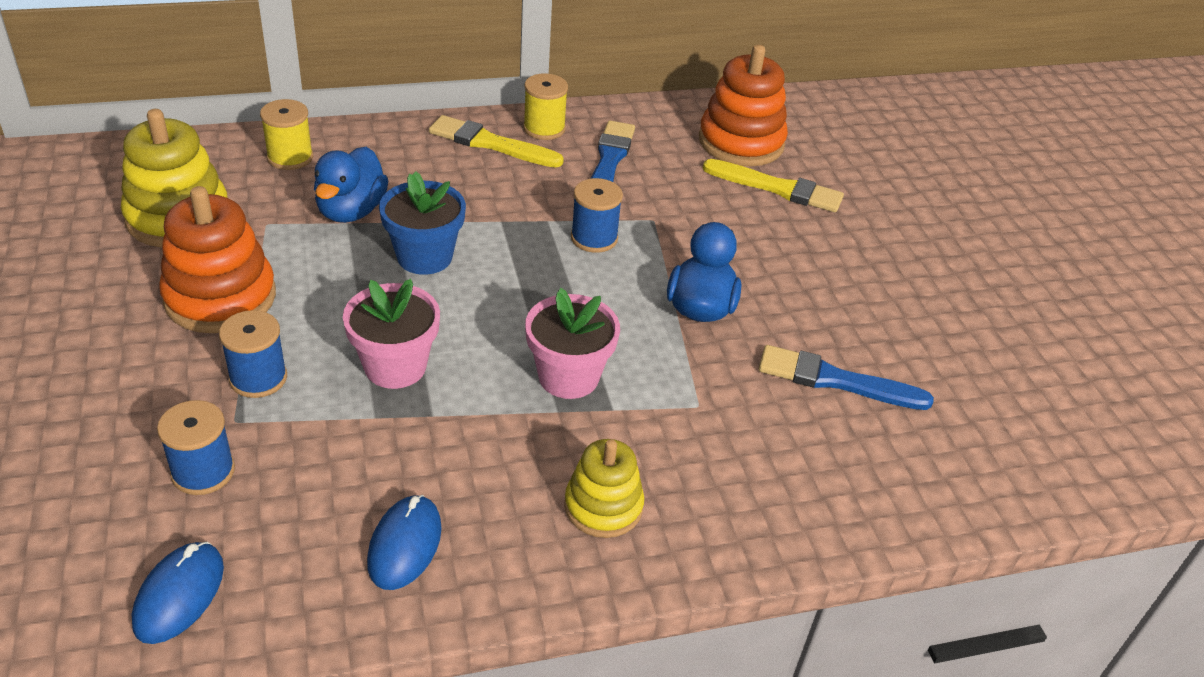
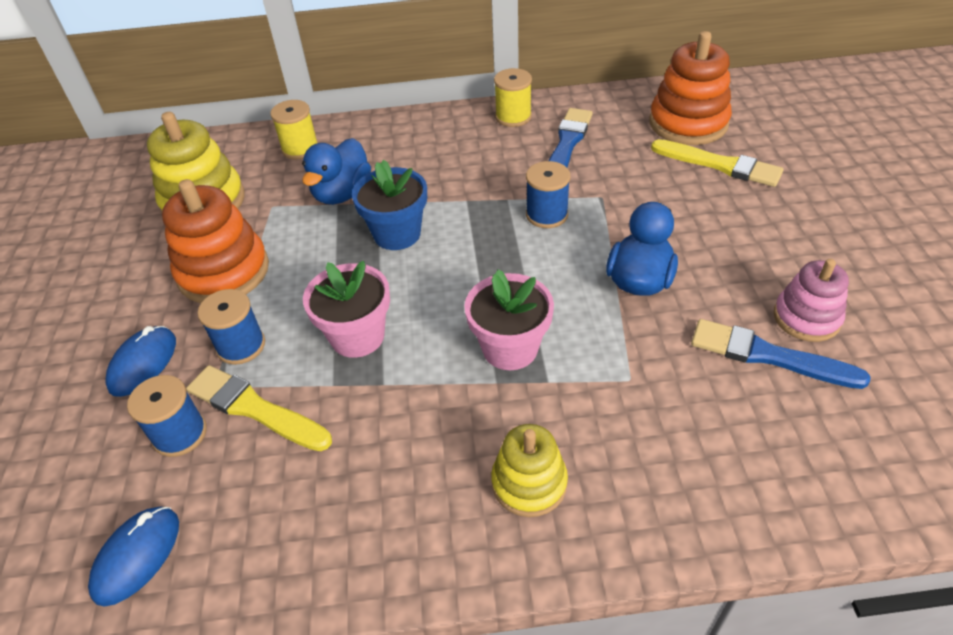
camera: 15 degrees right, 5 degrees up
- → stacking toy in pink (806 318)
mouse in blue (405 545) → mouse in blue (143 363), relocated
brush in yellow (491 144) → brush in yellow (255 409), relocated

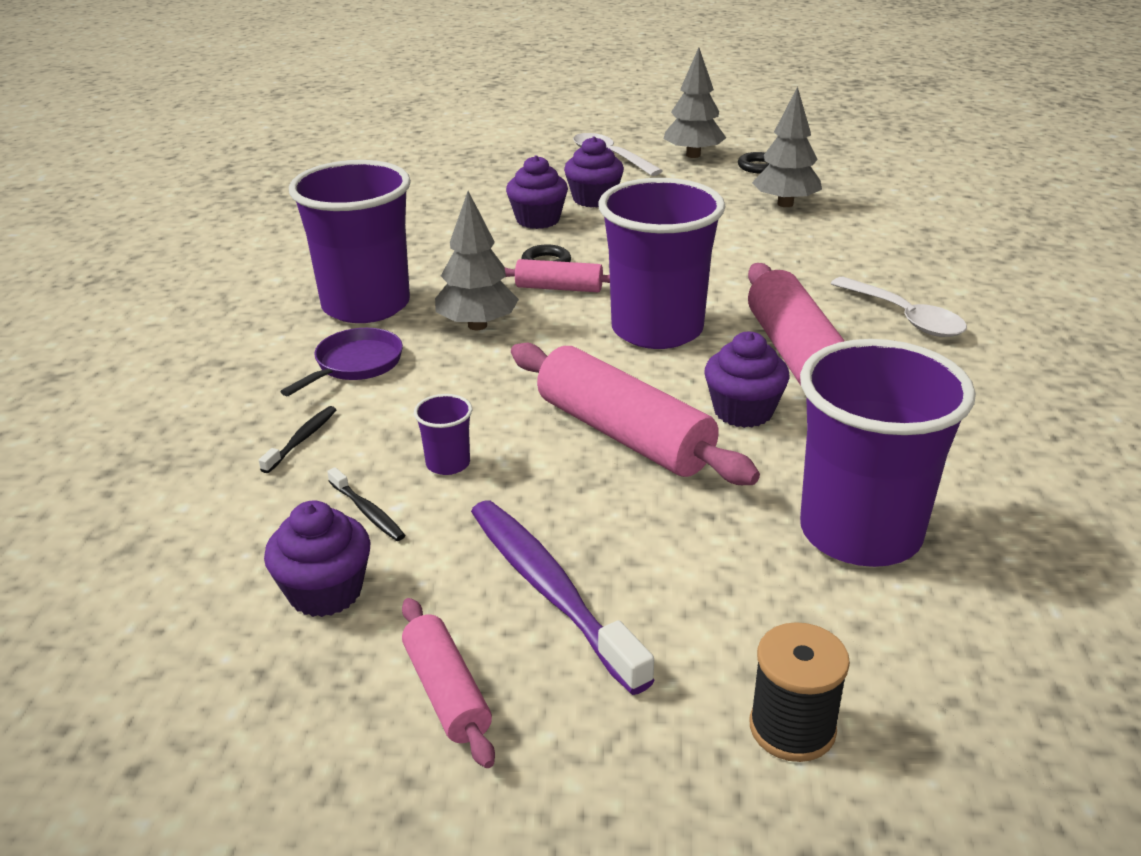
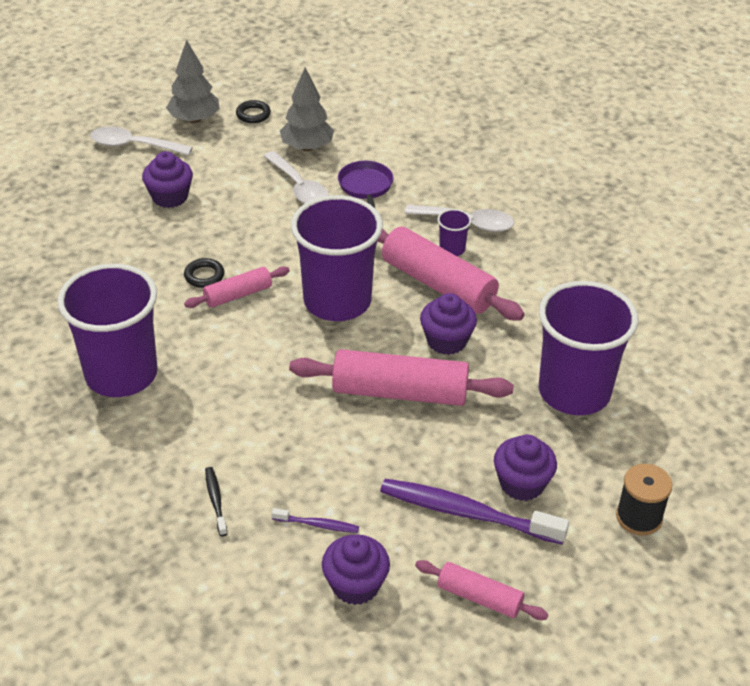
camera: 40 degrees left, 10 degrees up
tree in grey (477 325) → -
- → spoon in white (299 187)
pan in purple (355 364) → pan in purple (366 187), relocated
cup in purple (448 464) → cup in purple (452 249), relocated
cupcake in purple (538 220) → cupcake in purple (522 484), relocated
toothbrush in black (367 512) → toothbrush in purple (317 525)

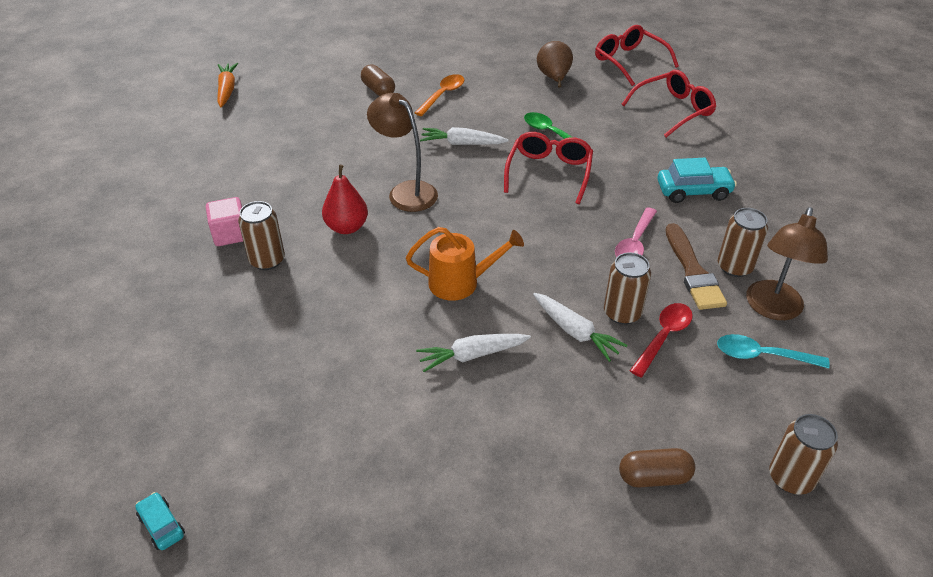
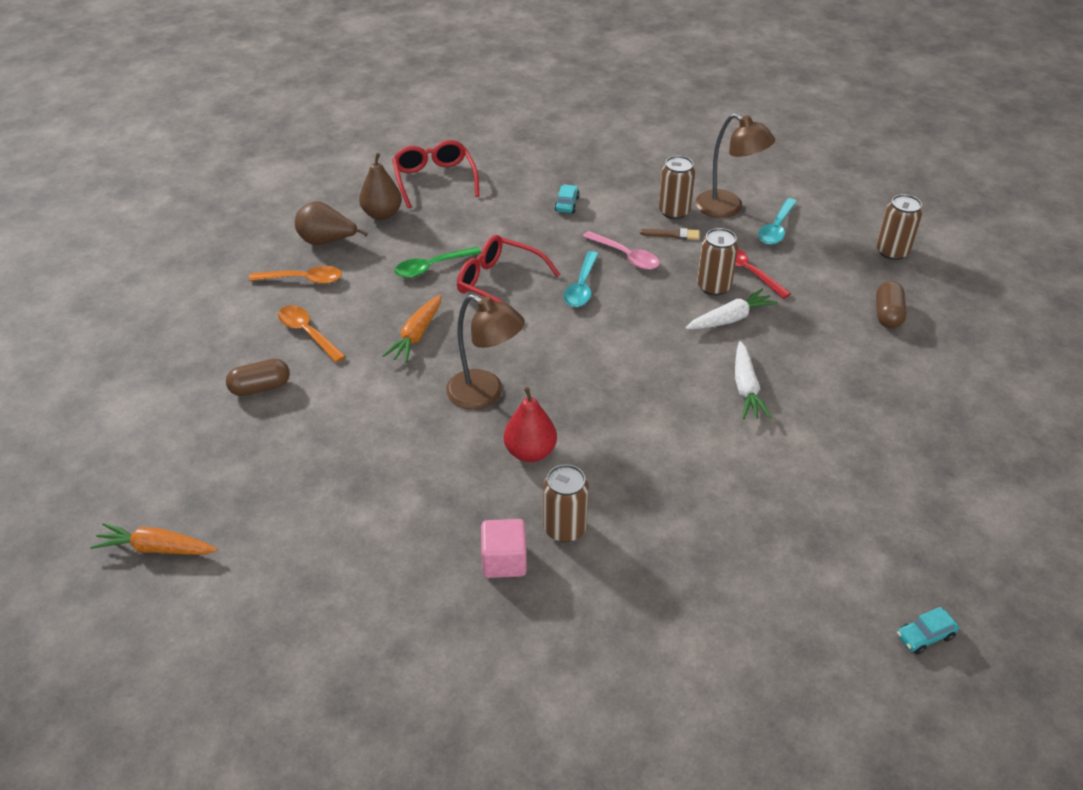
camera: 75 degrees left, 0 degrees up
watering can in orange (461 282) → -
glasses in red (629 61) → -
- → spoon in orange (303 279)
- → pear in brown (382 214)
- → spoon in turquoise (581 287)
carrot in white (462 143) → carrot in orange (416 335)
lamp in brown (406 191) → lamp in brown (485 394), 120 degrees counterclockwise
car in turquoise (693 191) → car in turquoise (567 204), x0.58
brush in brown (693 271) → brush in brown (673 234), x0.54

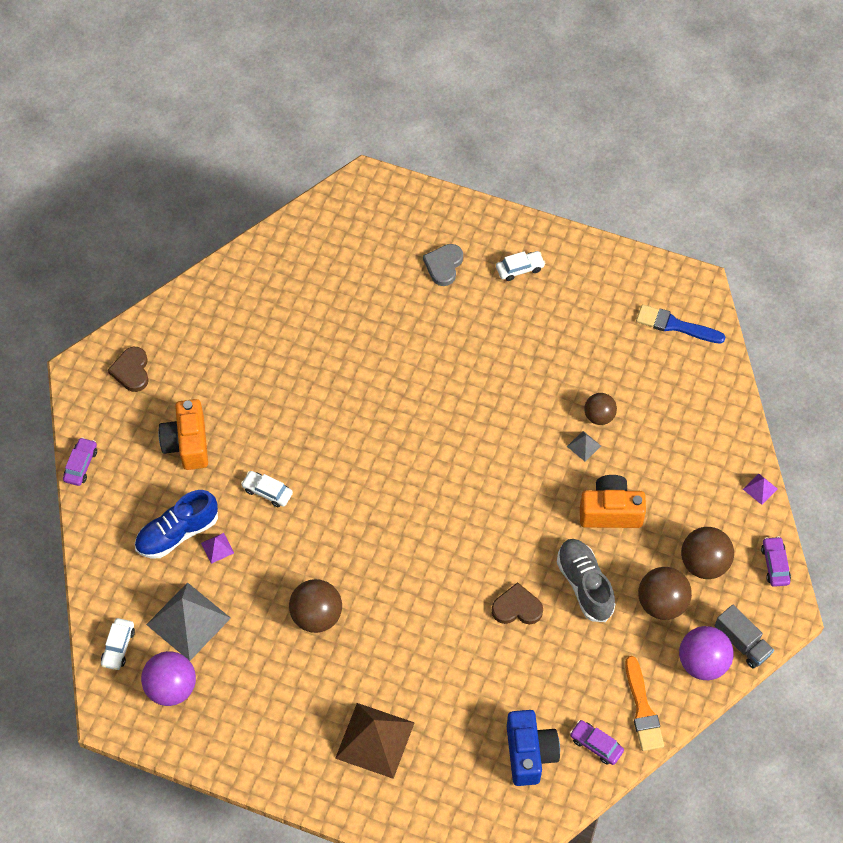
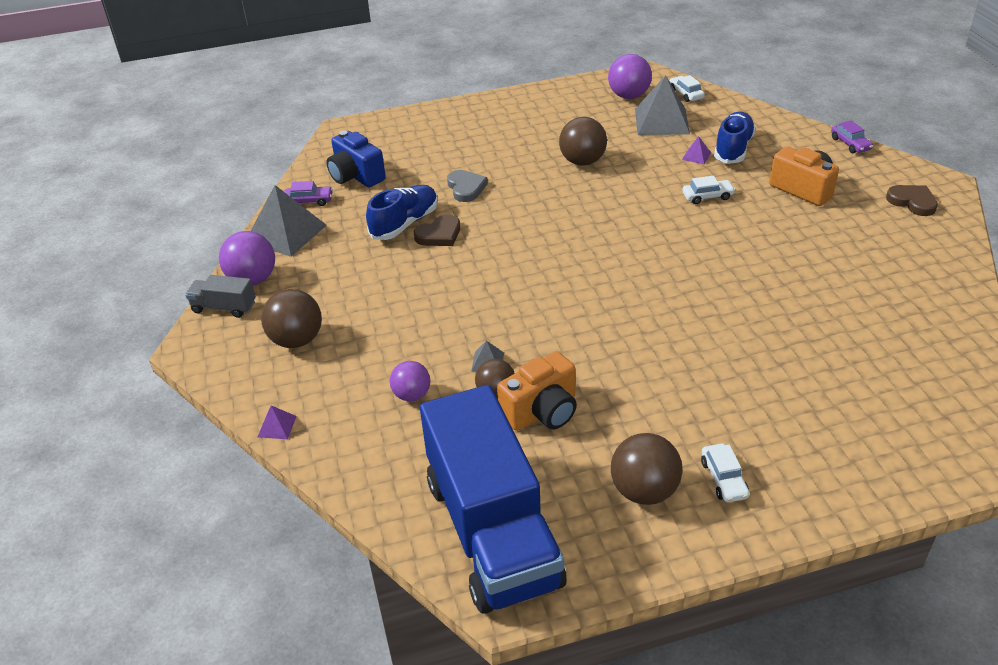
camera: 145 degrees right, 20 degrees down
pyramid in brown (375 740) → -
shoe in grey (584 584) → -
car in purple (775 564) → -
- → shoe in blue (405 223)
- → ball in purple (412 395)
heart in grey (443 265) → heart in grey (466 188), relocated
camera in orange (610 511) → camera in orange (542 411), relocated
ball in brown (662 603) → ball in brown (644 491), relocated
brush in orange (642 709) → pyramid in grey (286 233)
brush in blue (675 325) → truck in blue (492 531)
car in white (520 269) → car in white (723 479), 45 degrees counterclockwise

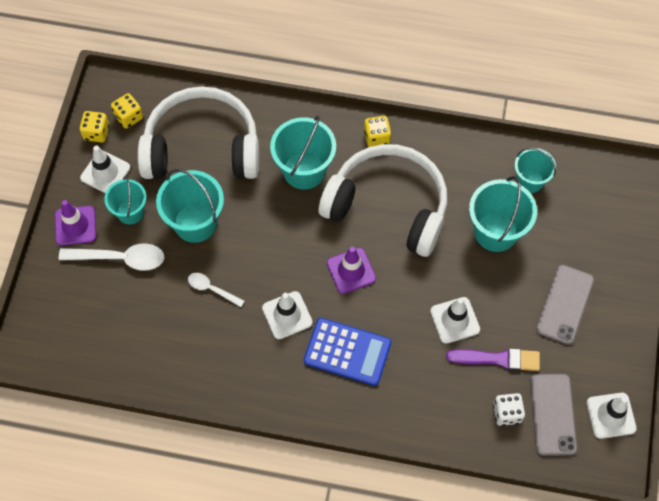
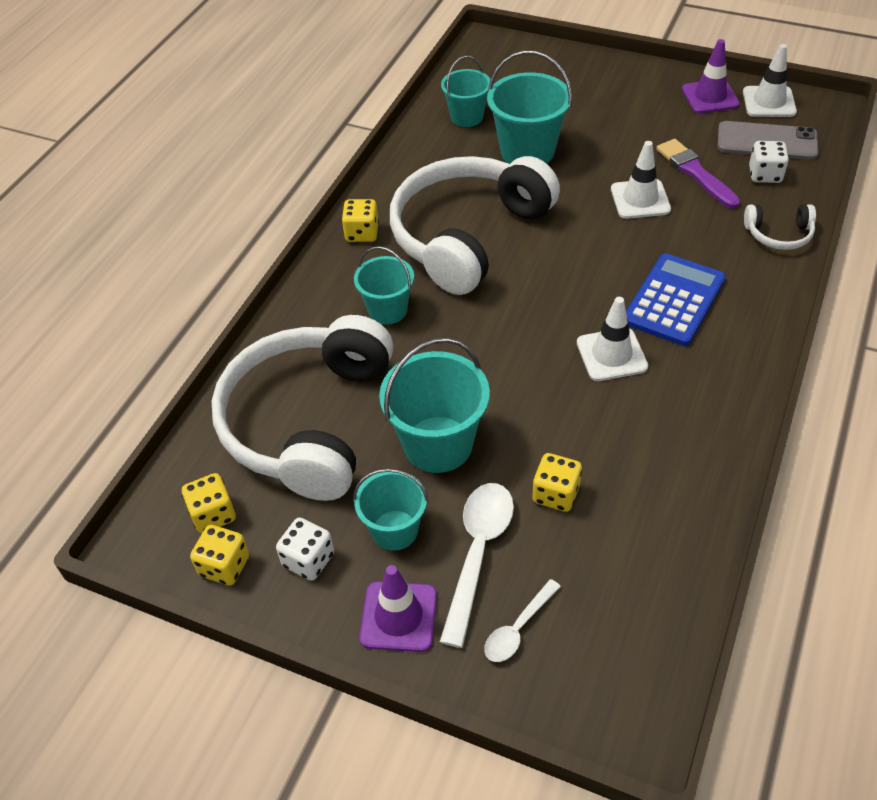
camera: 75 degrees left, 15 degrees down
phone in grey (564 304) → -
- → dice in yellow (556 494)
- → headphones in white (778 235)
spoon in white (212 289) → spoon in white (518 628), relocated
traffic cone in purple (351 271) → traffic cone in purple (710 97), relocated
traffic cone in white (105 173) → dice in white (308 560)
brush in purple (497 359) → brush in purple (695 172), 45 degrees counterclockwise
bucket in turquoise (304 170) → bucket in turquoise (387 310), x0.63

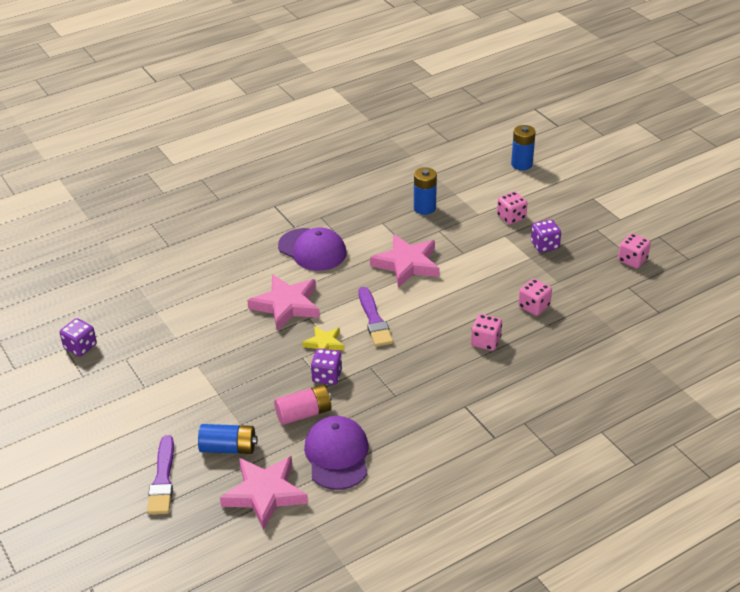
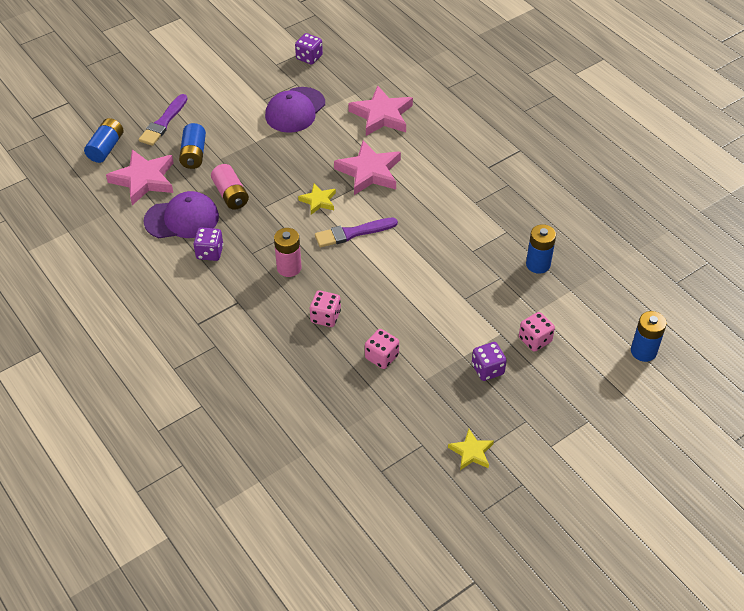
camera: 85 degrees right, 10 degrees up
- → battery in blue (106 148)
- → battery in pink (289 268)
cap in purple (312 250) → cap in purple (295 110), relocated
dice in purple (327 376) → dice in purple (209 252), relocated
star in pink (407 264) → star in pink (381 115), relocated
dice in pink (632 260) → star in yellow (471 452)
brush in purple (162 479) → brush in purple (163 122), 60 degrees counterclockwise

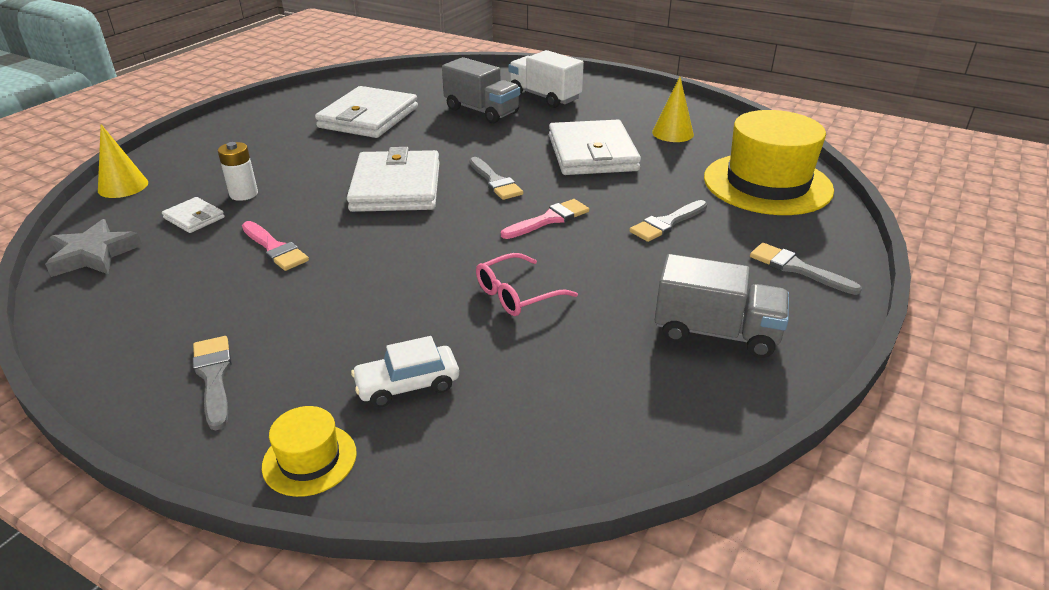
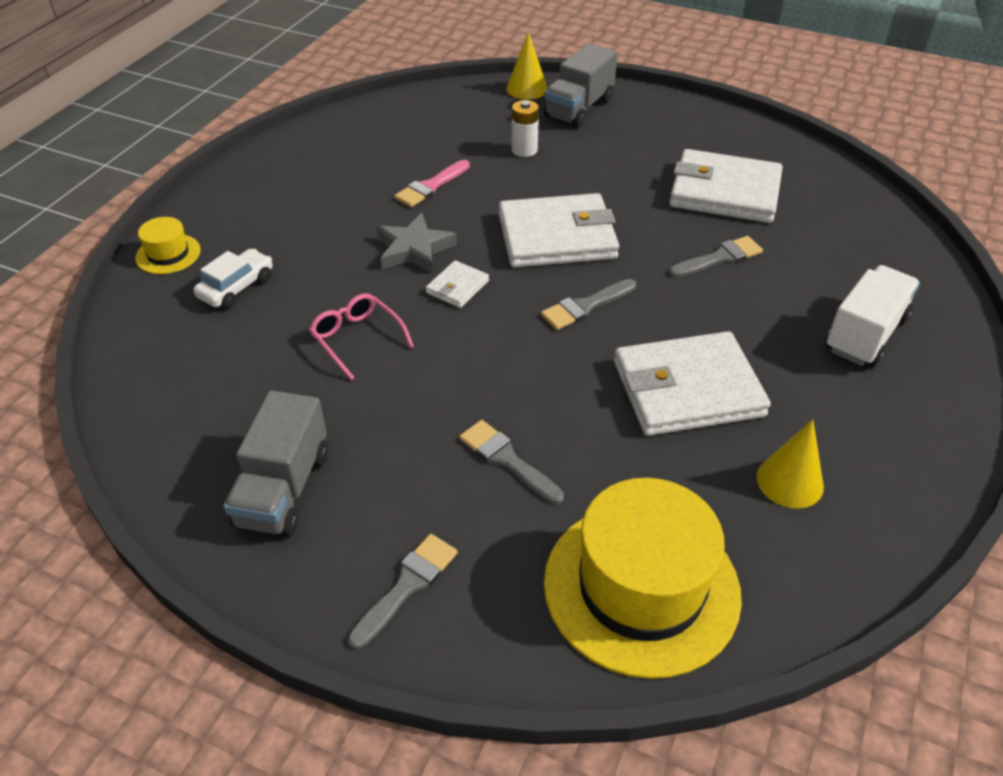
camera: 85 degrees right, 10 degrees up
brush in pink (549 219) → -
star in grey (93 254) → star in grey (414 249), relocated
wallet in white (194 218) → wallet in white (457 287), relocated
brush in grey (214 377) → brush in grey (719 258), relocated
truck in grey (482 111) → truck in grey (579 108), relocated
car in white (407 385) → car in white (236 287), 60 degrees clockwise

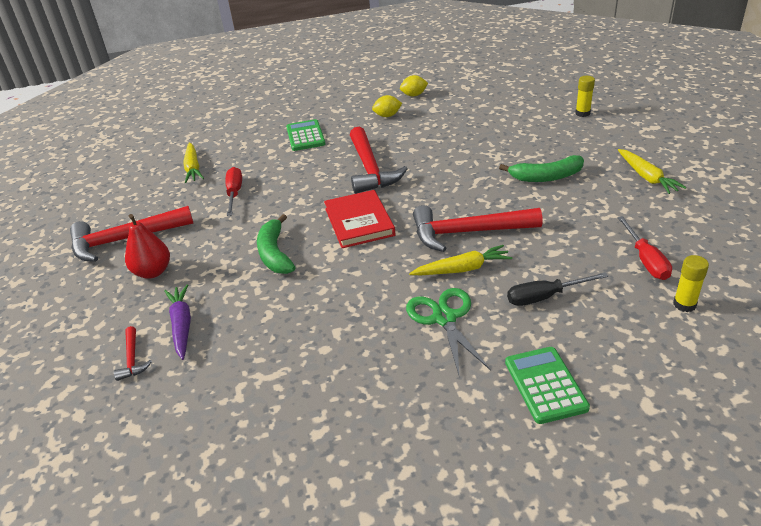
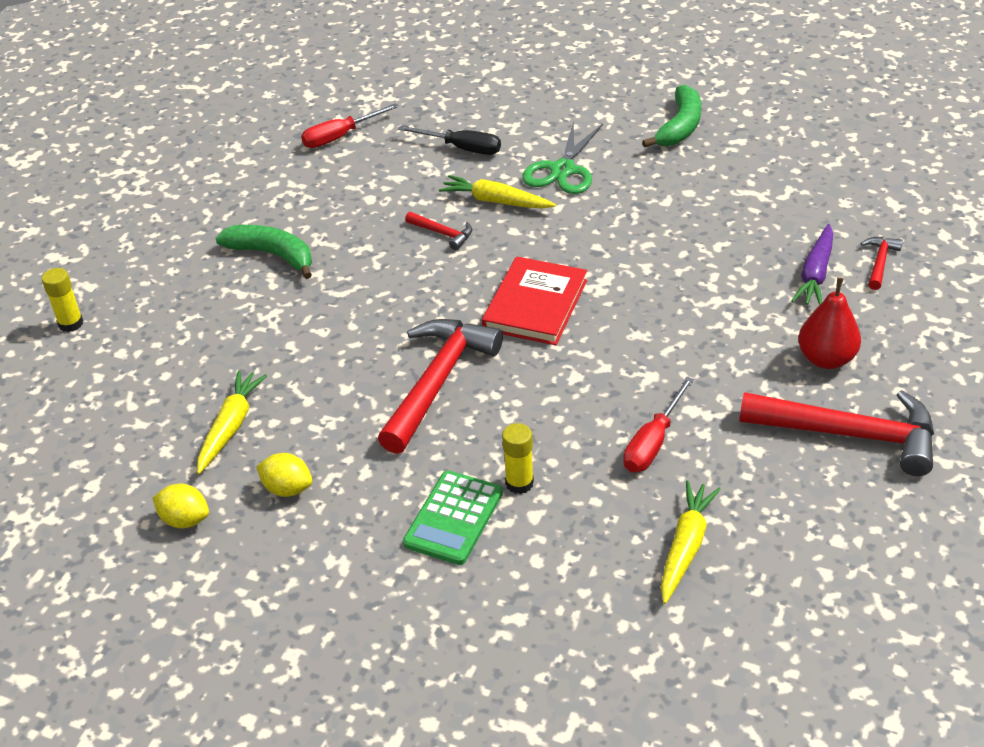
camera: 145 degrees left, 5 degrees up
calculator in green (545 385) → -
banana in green (275 253) → banana in green (679 127), relocated
carrot in yellow (646 177) → carrot in yellow (231 427), relocated
glue stick in yellow (684 304) → glue stick in yellow (519 483), relocated
screwdriver in red (646 260) → screwdriver in red (340 137), 150 degrees counterclockwise
hammer in red (468 232) → hammer in red (442 233), x0.45

